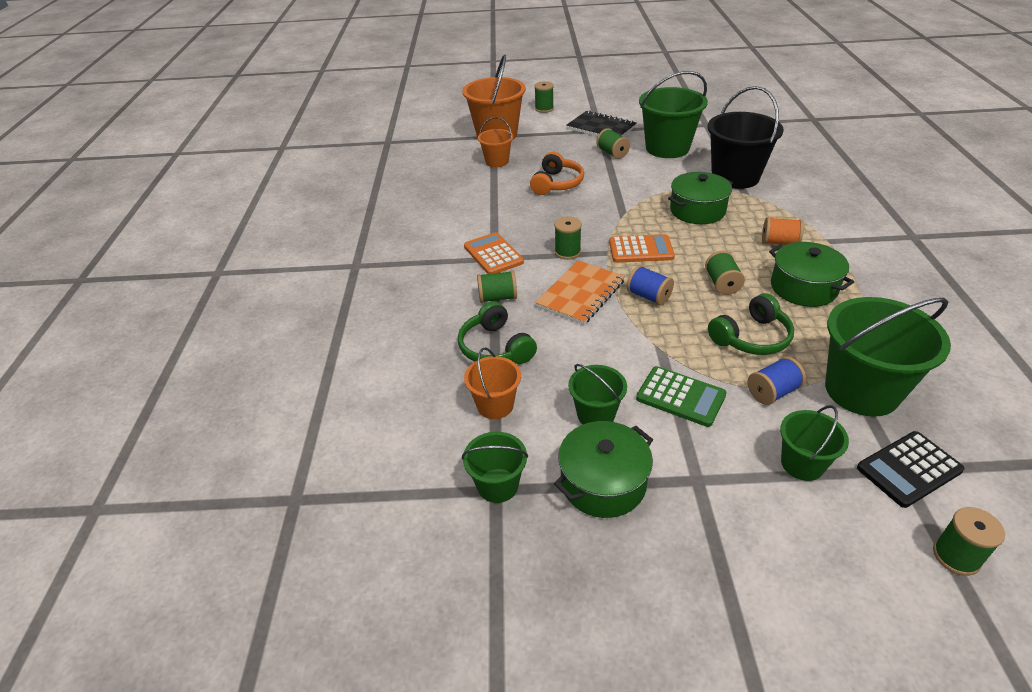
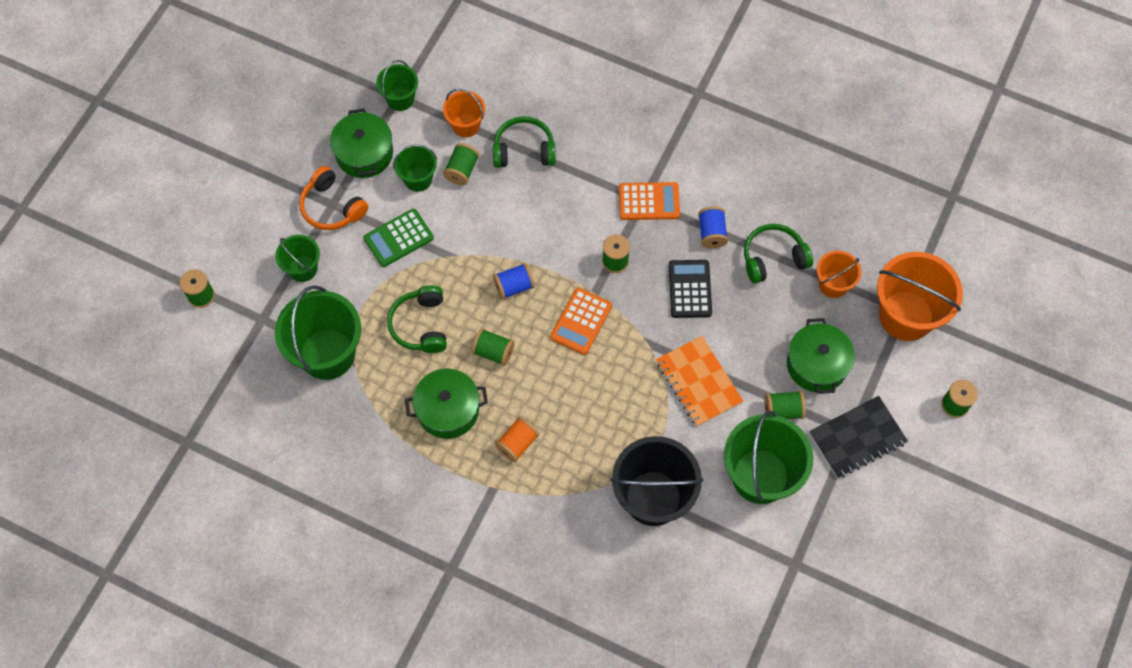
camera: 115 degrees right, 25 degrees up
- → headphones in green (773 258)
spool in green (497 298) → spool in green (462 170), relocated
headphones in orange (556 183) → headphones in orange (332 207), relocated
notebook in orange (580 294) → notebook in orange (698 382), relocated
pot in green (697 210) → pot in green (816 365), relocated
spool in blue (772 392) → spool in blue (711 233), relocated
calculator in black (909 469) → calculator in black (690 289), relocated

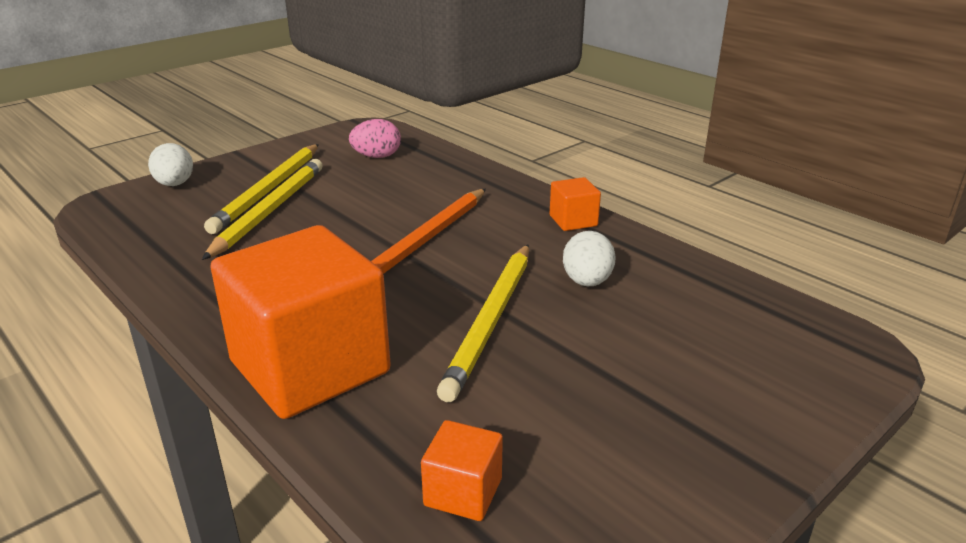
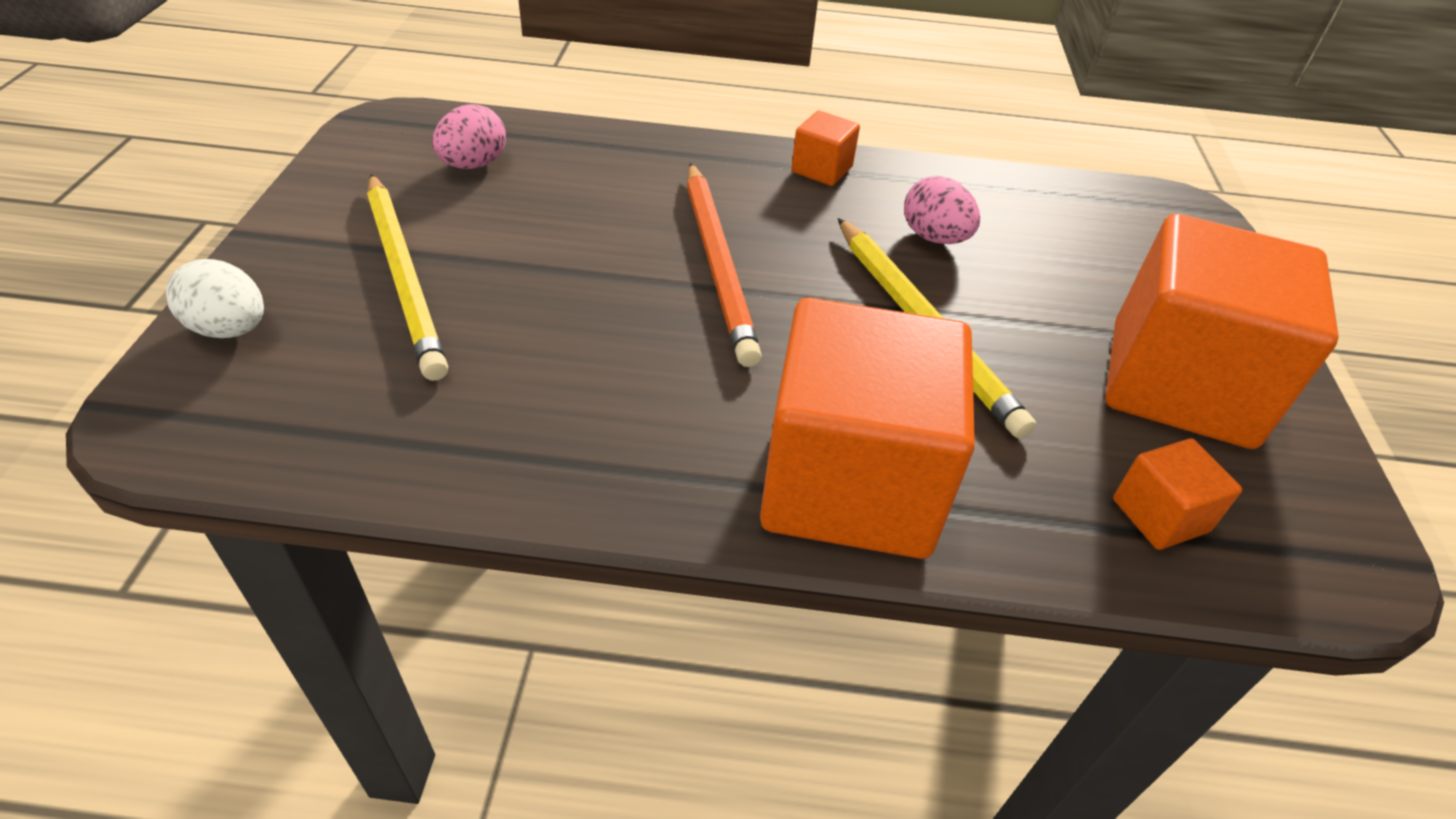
camera: 45 degrees left, 15 degrees up
pencil in yellow (269 210) → -
- → cube in orange (1180 384)
egg in white (587 282) → egg in pink (934 238)

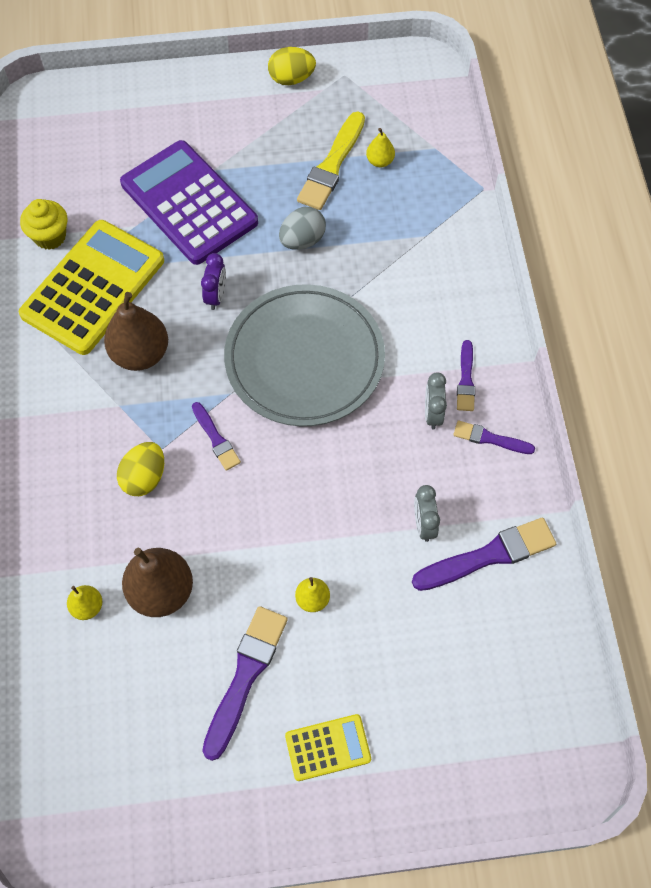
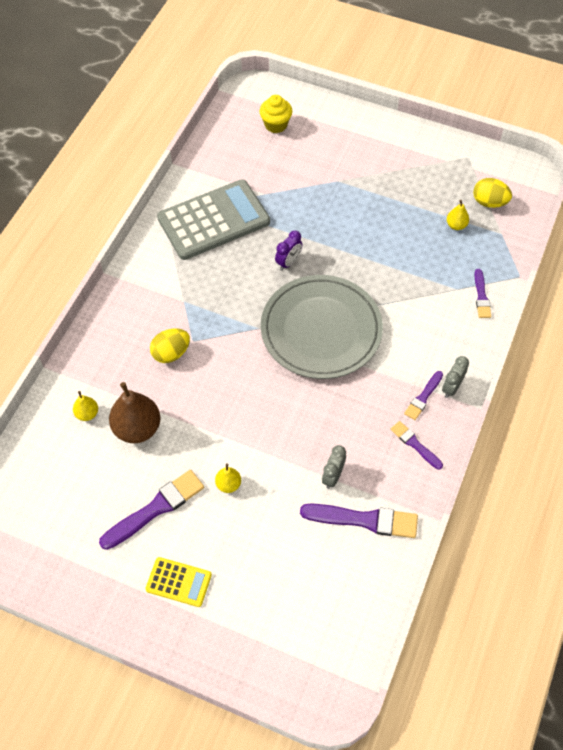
camera: 30 degrees right, 5 degrees down
pear in brown (140 353) → -
calculator in purple (189 203) → -
egg in grey (302 240) → -
brush in yellow (332 165) → -
cupcake in yellow (50 236) → cupcake in yellow (276 125), relocated
brush in purple (216 438) → brush in purple (481 296), relocated
egg in yellow (291 79) → egg in yellow (489 202), relocated
clock in grey (432 414) → clock in grey (451 387), relocated
calculator in yellow (93 287) → calculator in grey (213 220)

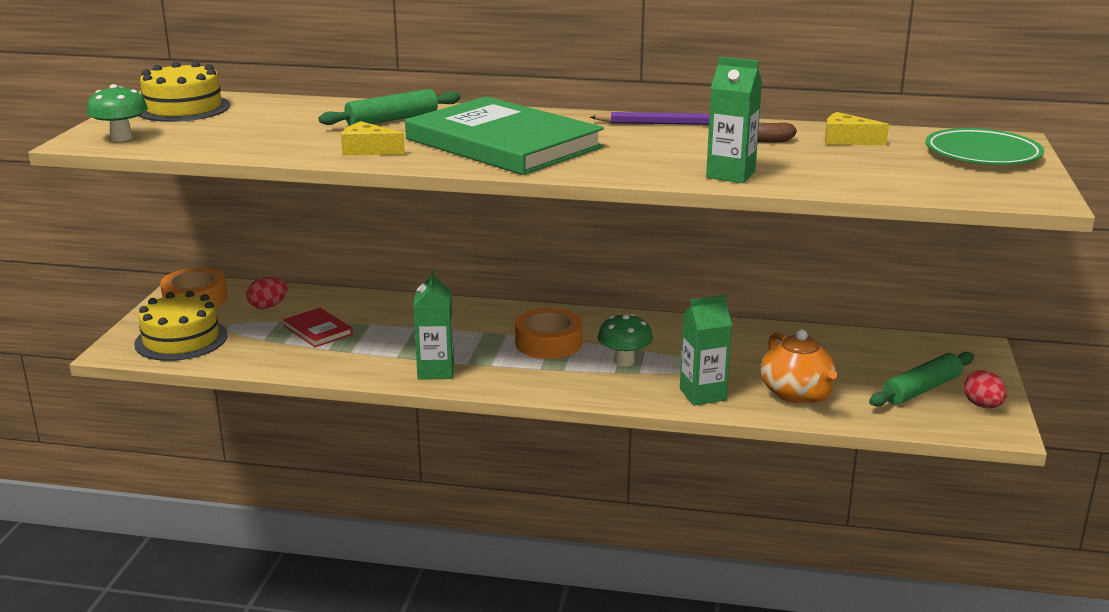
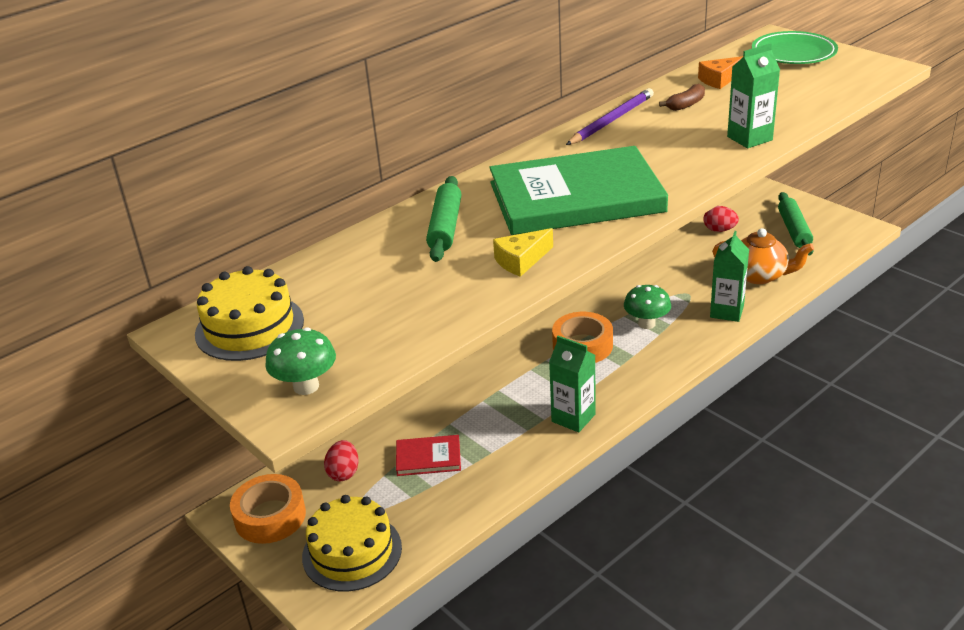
camera: 50 degrees left, 10 degrees up
egg in red (982 405) → egg in red (719 230), relocated
cheese in yellow (846 140) → cheese in orange (719 80)

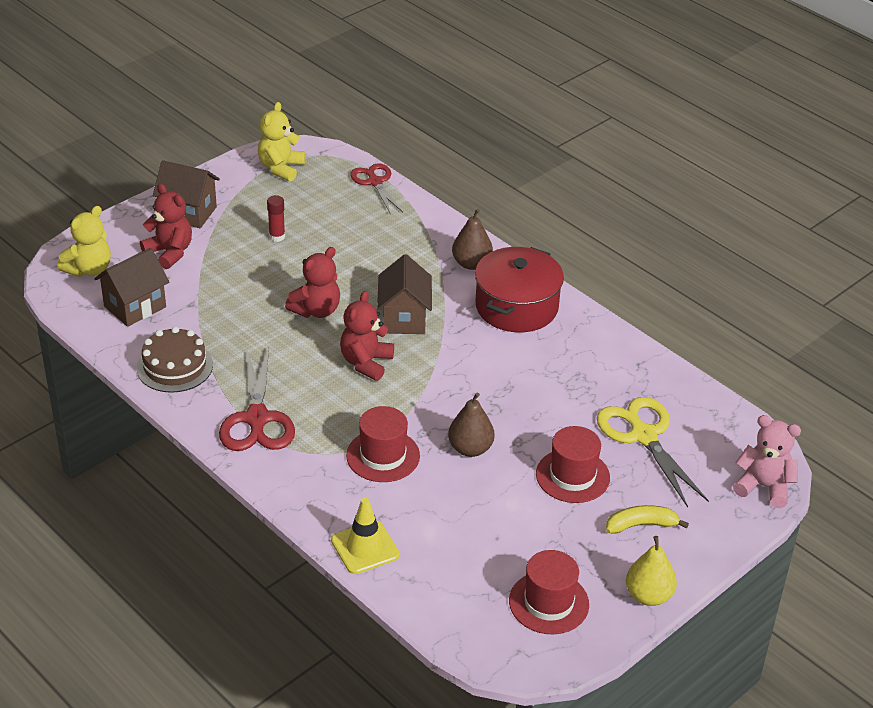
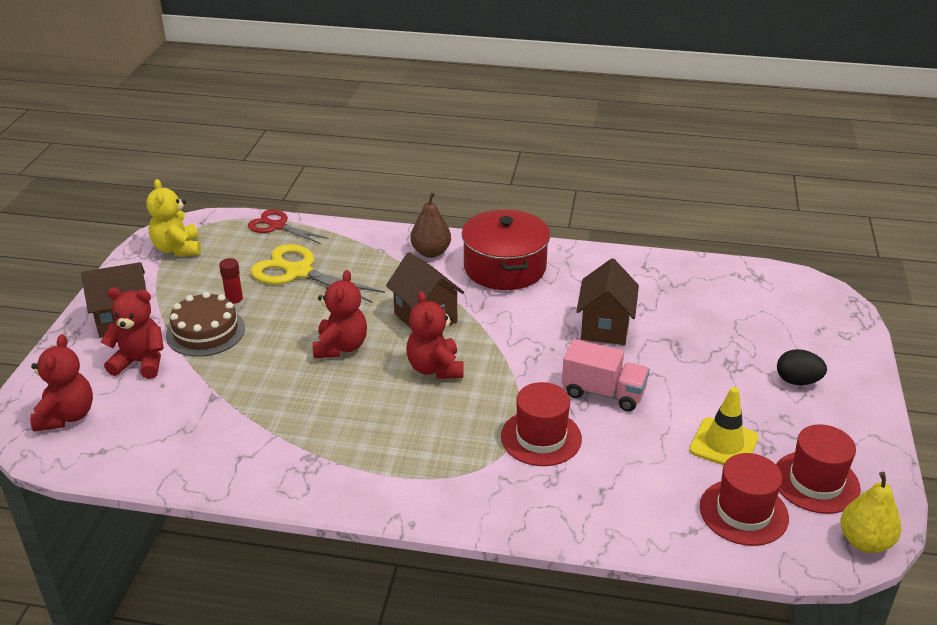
camera: 35 degrees left, 5 degrees down
scissors in red (257 419) → -
teddy bear in pink (764 486) → -
house in brown (135 307) → house in brown (605 327), relocated
cake in brown (174 366) → cake in brown (205 332), relocated
traffic cone in yellow (365 547) → traffic cone in yellow (723 444), relocated
hat in red (572 476) → hat in red (743 512), relocated
scissors in yellow (644 436) → scissors in yellow (299 272), relocated
pear in yellow (648 595) → pear in yellow (865 541), relocated
pear in brown (470 449) → truck in pink (603 393)
banana in yellow (641 525) → egg in black (797 381)
teddy bear in yellow (89 269) → teddy bear in red (67 416)

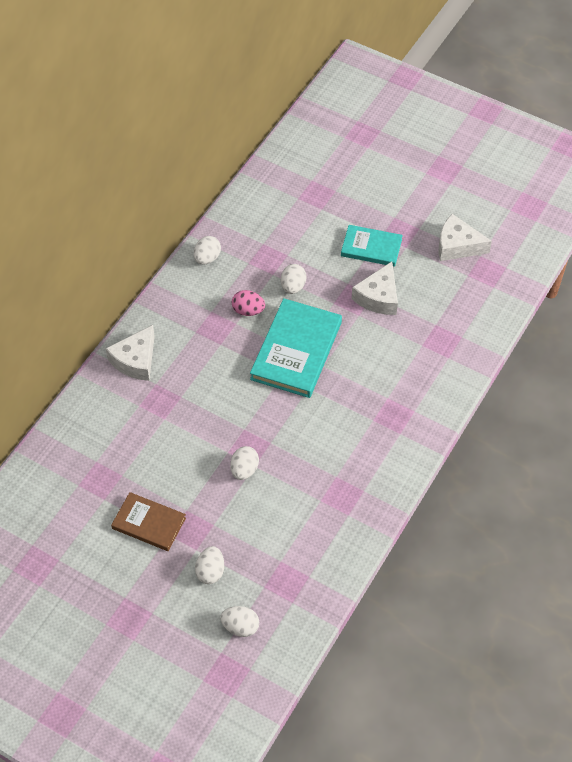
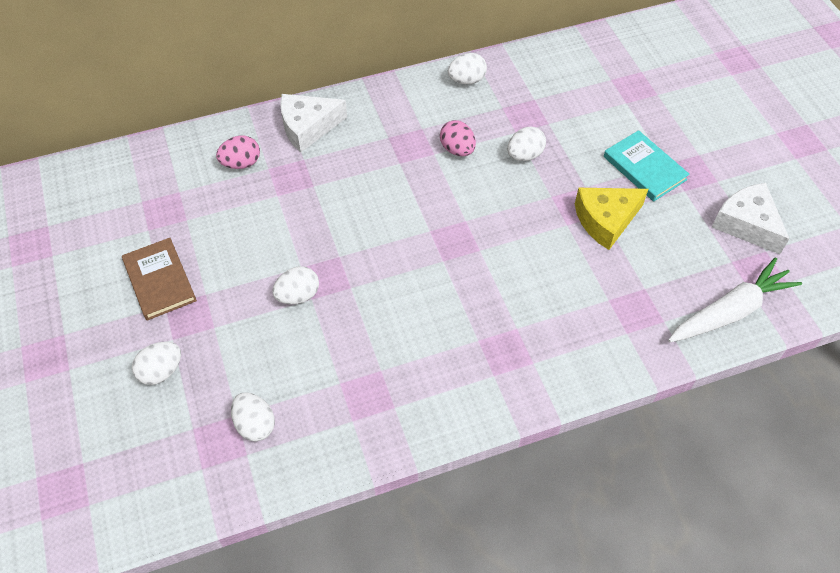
camera: 40 degrees right, 0 degrees up
book in turquoise (296 351) → -
- → egg in pink (241 163)
- → carrot in white (730 311)
egg in white (240 627) → egg in white (255 424), relocated
cheese in white (378 297) → cheese in yellow (605 220)

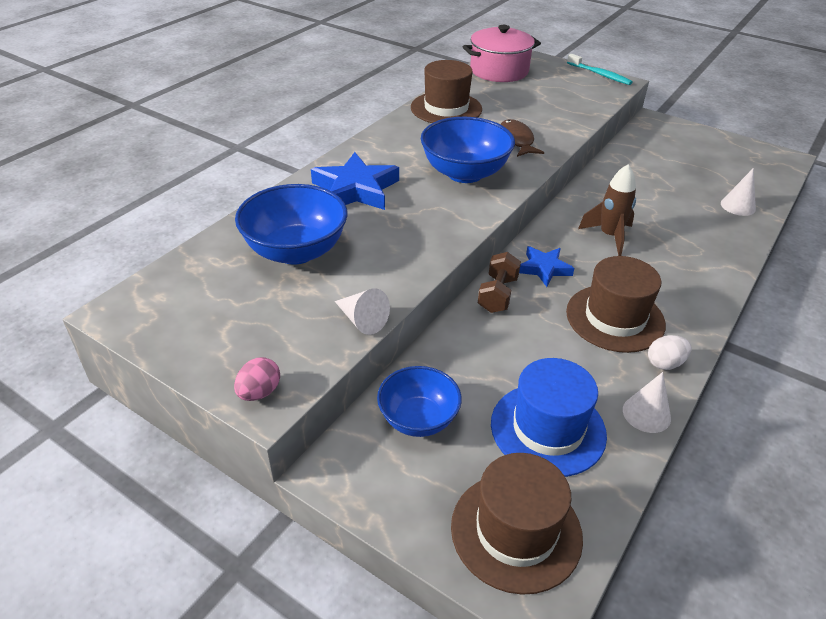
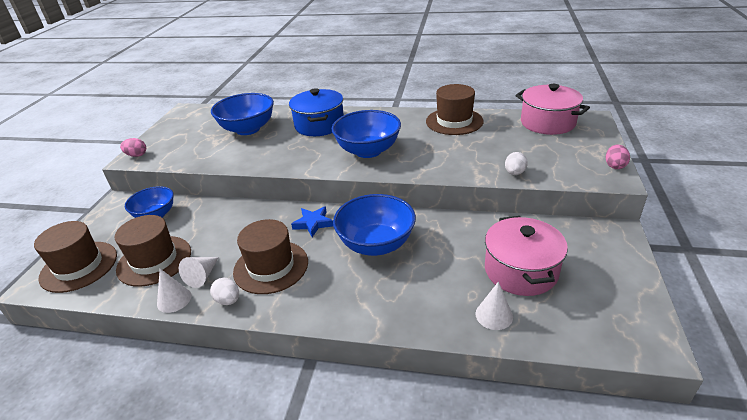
camera: 70 degrees right, 5 degrees down
dumbbell in brown (497 294) → -
fish in brown (516 140) → -
- → pot in pink (520 271)
- → egg in white (514 173)
cone in white (362 320) → cone in white (202 276), relocated
star in blue (355 189) → pot in blue (319 125)
toothbrush in turquoise (600 74) → egg in pink (614 166)
rocket in brown (609 236) → bowl in blue (376 244)
hat in blue (548 429) → hat in brown (154 260)

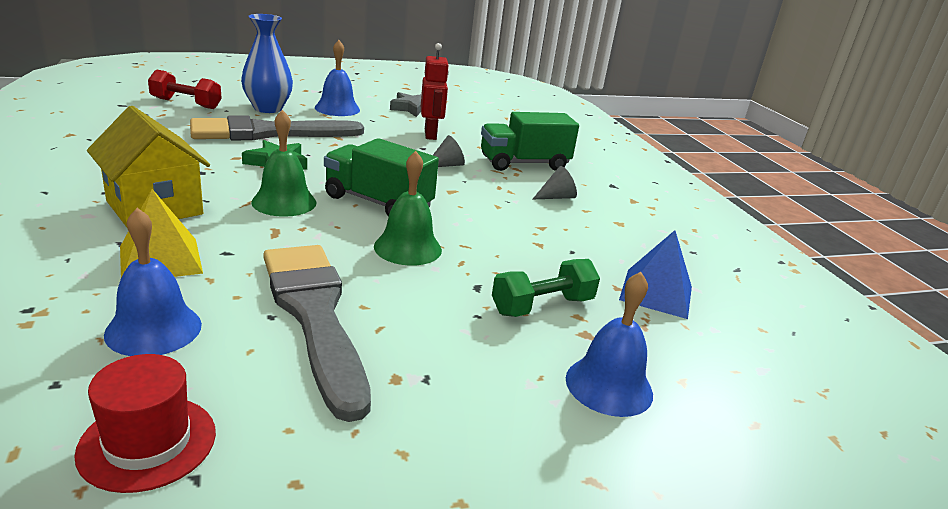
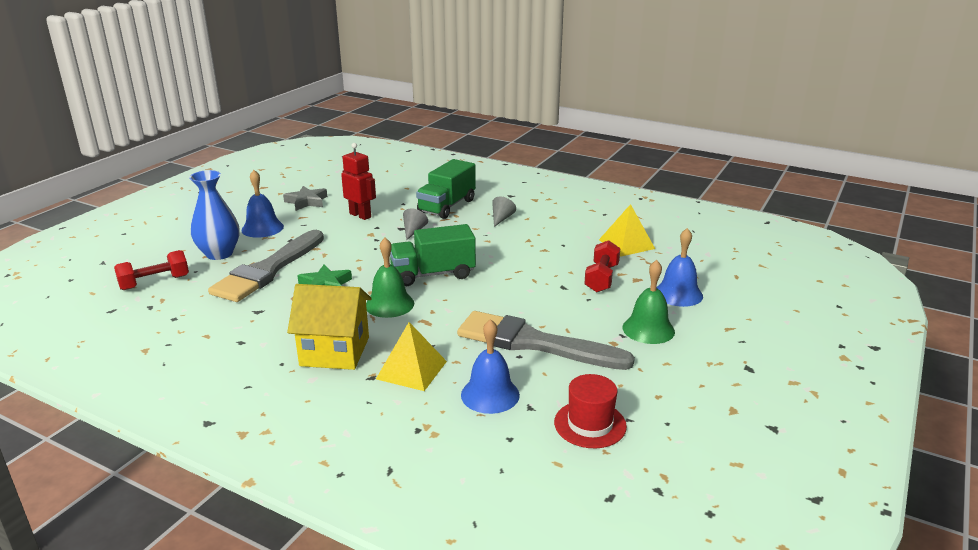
camera: 40 degrees left, 0 degrees up
bell in green (407 248) → bell in green (648 329), relocated
dumbbell in green (542 306) → dumbbell in red (601 278)
pyramid in blue (656 293) → pyramid in yellow (626 244)

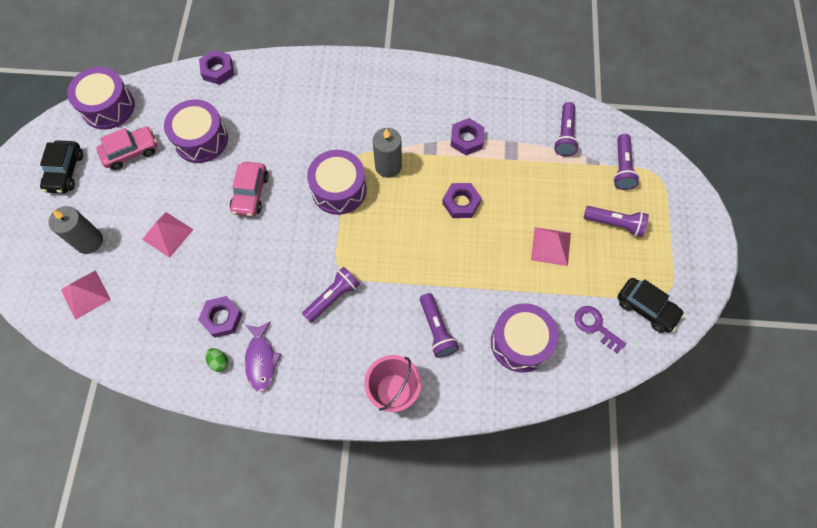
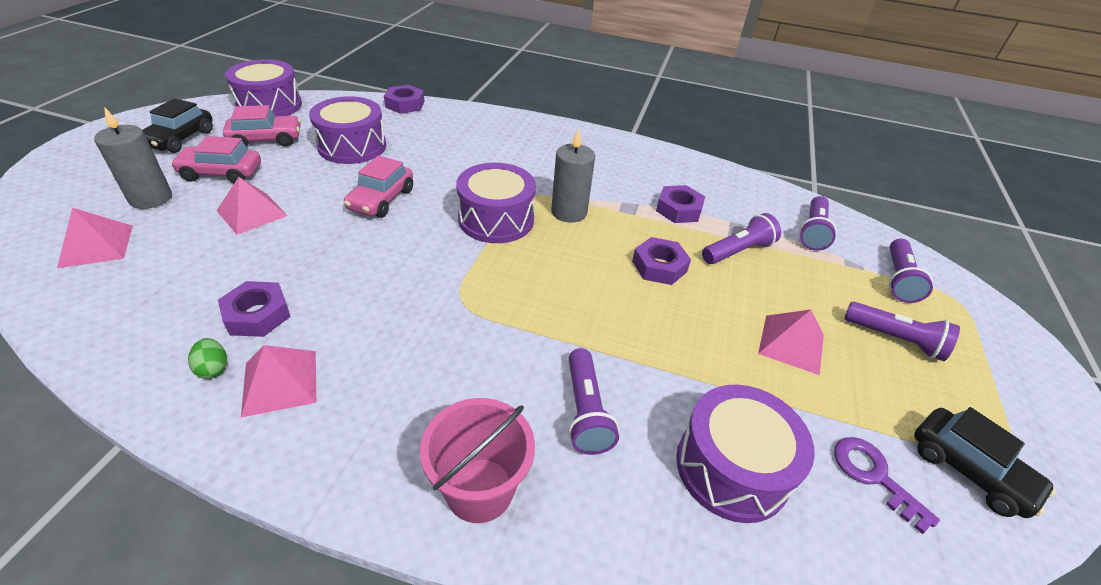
camera: 10 degrees right, 25 degrees down
- → car in pink (221 173)
flashlight in purple (333 297) → flashlight in purple (738 251), relocated
fish in purple (261 360) → pyramid in pink (280 382)

